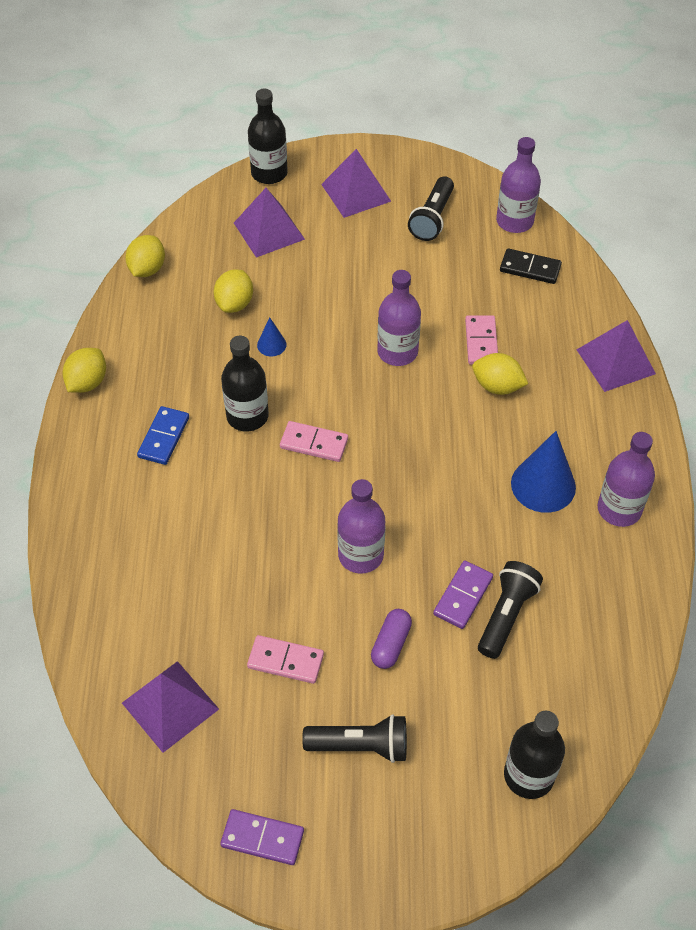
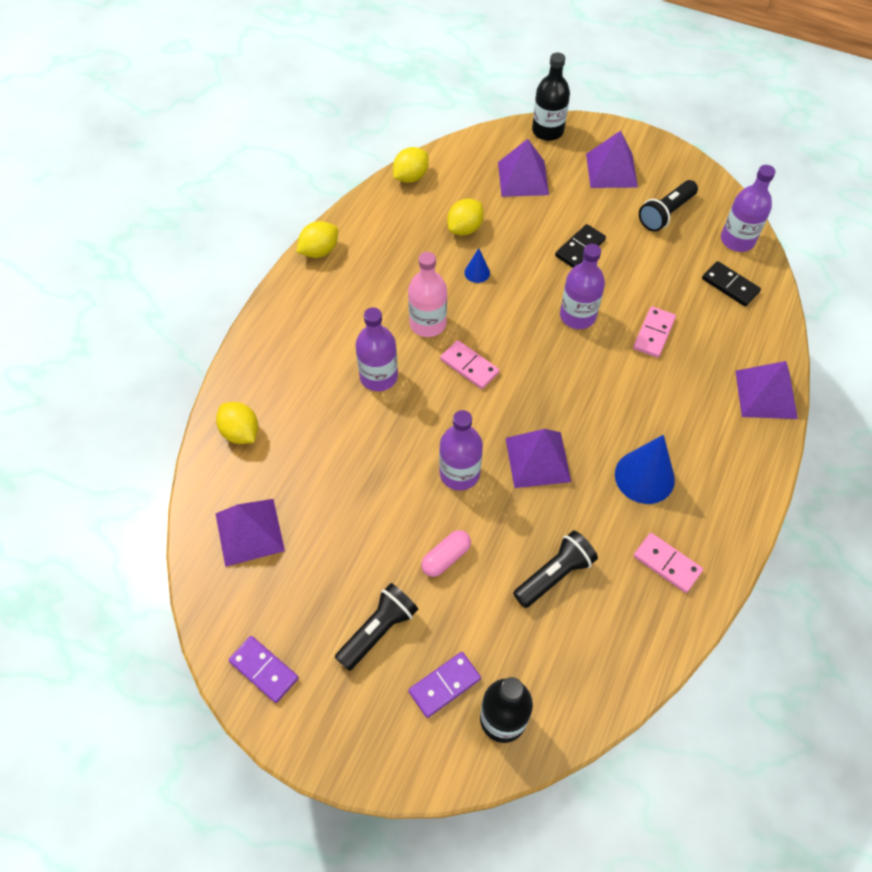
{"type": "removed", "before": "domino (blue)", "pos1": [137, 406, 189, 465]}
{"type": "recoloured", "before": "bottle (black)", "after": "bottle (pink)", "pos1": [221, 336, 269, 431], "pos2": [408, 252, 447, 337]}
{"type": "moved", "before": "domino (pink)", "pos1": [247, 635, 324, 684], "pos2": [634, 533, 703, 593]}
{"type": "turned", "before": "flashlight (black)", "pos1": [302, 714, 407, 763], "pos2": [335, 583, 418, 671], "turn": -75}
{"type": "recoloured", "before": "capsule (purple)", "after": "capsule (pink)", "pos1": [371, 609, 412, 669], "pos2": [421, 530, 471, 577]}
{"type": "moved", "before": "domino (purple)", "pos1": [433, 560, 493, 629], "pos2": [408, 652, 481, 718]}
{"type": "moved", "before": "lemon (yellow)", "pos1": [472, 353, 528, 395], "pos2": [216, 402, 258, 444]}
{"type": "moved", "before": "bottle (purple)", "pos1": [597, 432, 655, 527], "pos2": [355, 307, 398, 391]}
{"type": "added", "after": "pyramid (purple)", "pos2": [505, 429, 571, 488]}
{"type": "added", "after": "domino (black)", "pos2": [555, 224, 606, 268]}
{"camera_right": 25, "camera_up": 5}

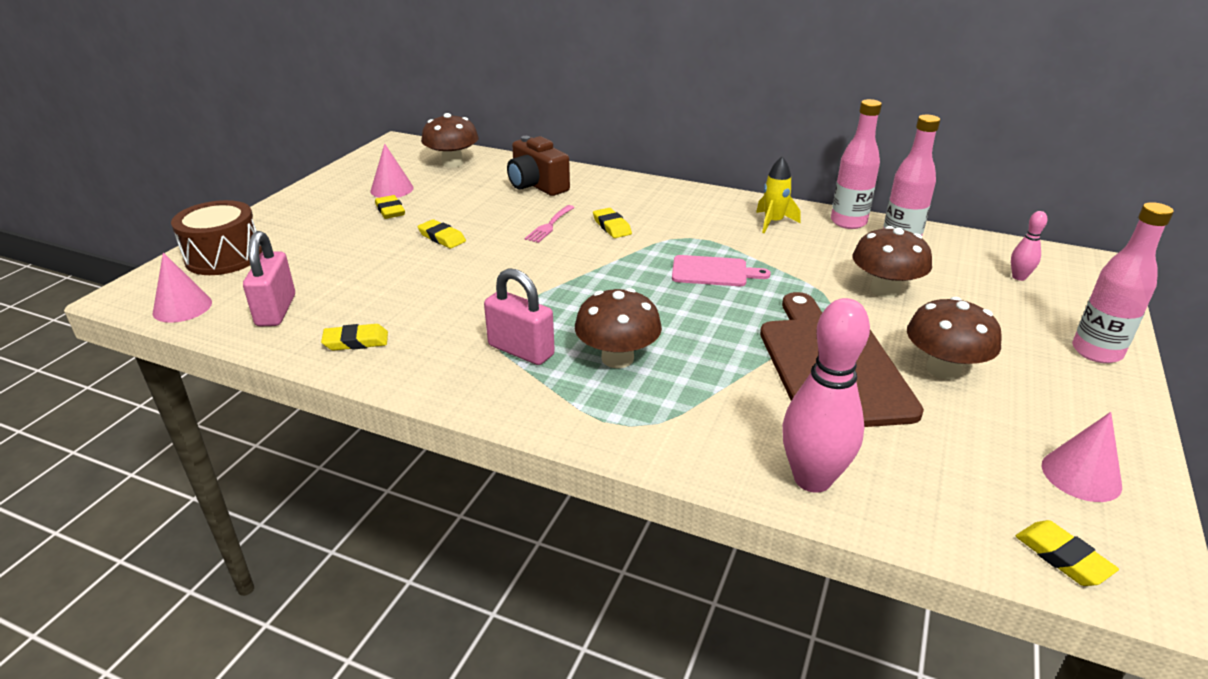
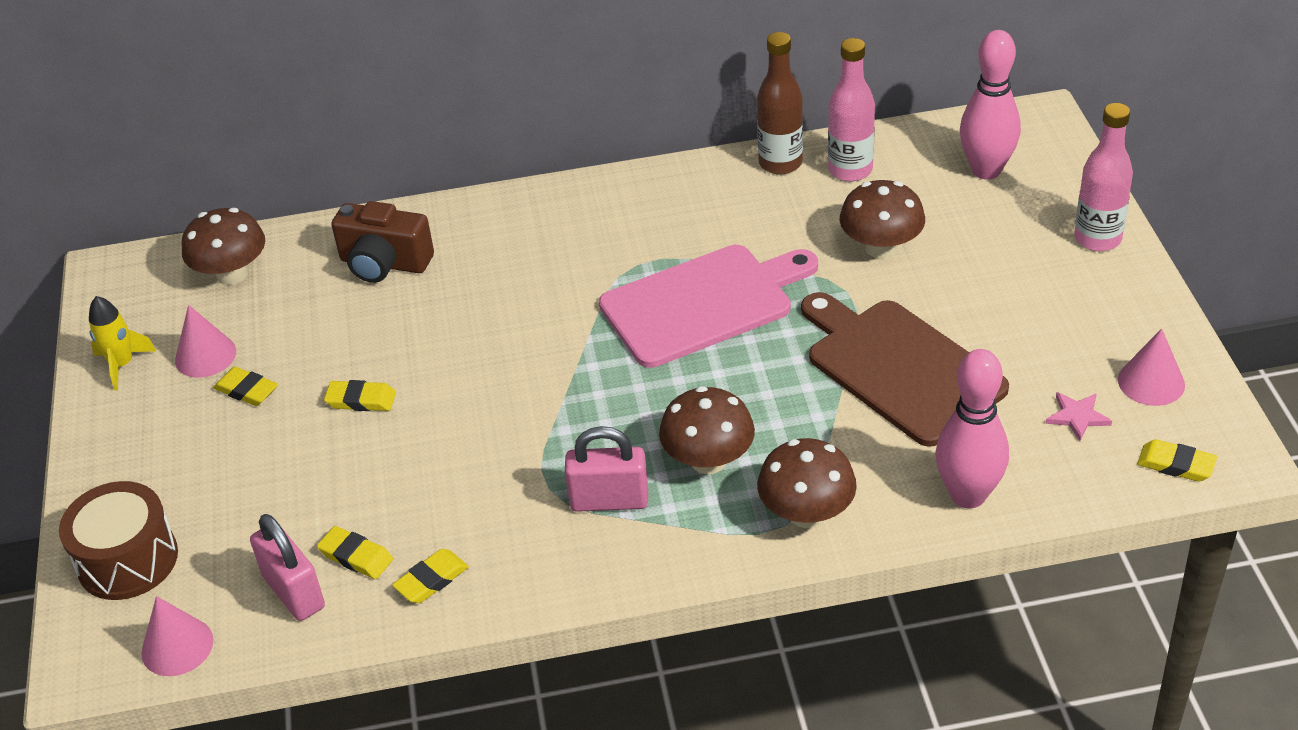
{"type": "removed", "before": "fork (pink)", "pos1": [524, 205, 575, 243]}
{"type": "moved", "before": "eraser (yellow)", "pos1": [593, 208, 632, 238], "pos2": [317, 526, 393, 579]}
{"type": "resized", "before": "cutting board (pink)", "pos1": [672, 255, 771, 286], "pos2": [599, 245, 818, 368], "scale": 1.93}
{"type": "moved", "before": "rocket (yellow)", "pos1": [756, 156, 801, 233], "pos2": [89, 296, 156, 391]}
{"type": "recoloured", "before": "bottle (pink)", "after": "bottle (brown)", "pos1": [831, 99, 882, 229], "pos2": [757, 32, 803, 174]}
{"type": "moved", "before": "mushroom (brown)", "pos1": [907, 297, 1002, 380], "pos2": [757, 438, 857, 528]}
{"type": "resized", "before": "bowling pin (pink)", "pos1": [1011, 211, 1047, 281], "pos2": [960, 30, 1021, 179], "scale": 2.05}
{"type": "added", "after": "star (pink)", "pos2": [1046, 392, 1112, 441]}
{"camera_right": -30, "camera_up": 10}

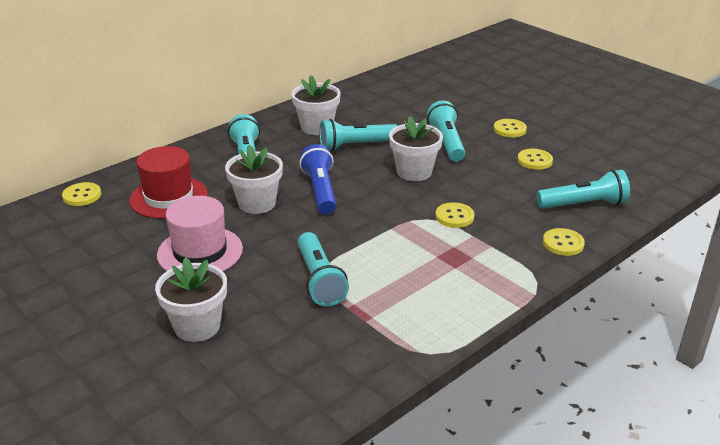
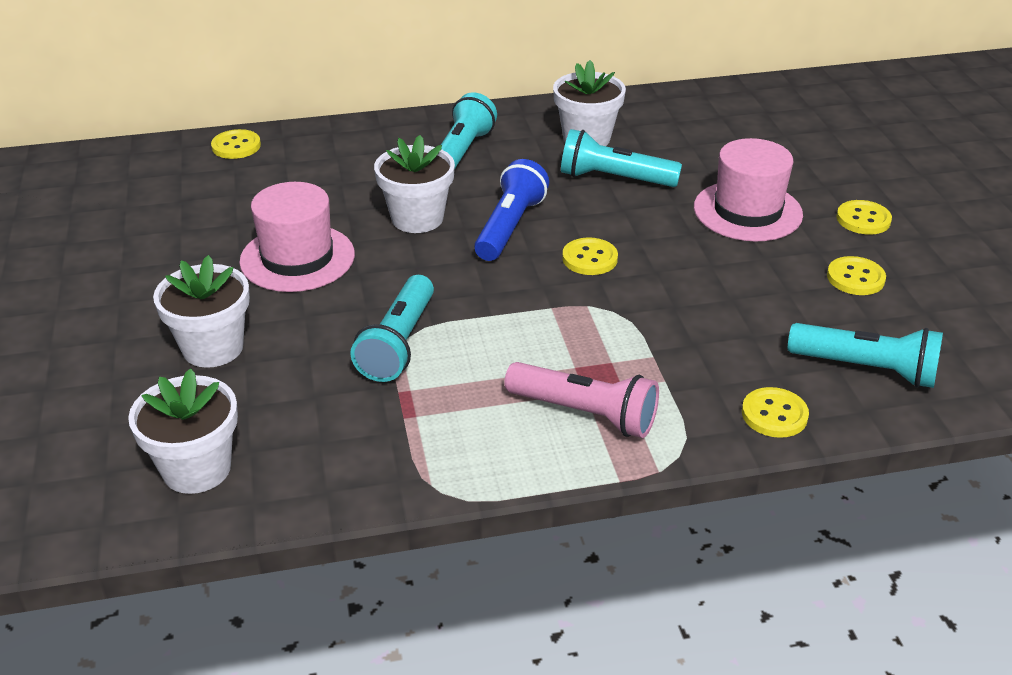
{"type": "removed", "before": "hat (red)", "pos1": [129, 146, 208, 219]}
{"type": "moved", "before": "flower pot (white)", "pos1": [389, 116, 443, 181], "pos2": [128, 368, 238, 494]}
{"type": "replaced", "before": "flashlight (turquoise)", "after": "hat (pink)", "pos1": [427, 100, 465, 162], "pos2": [694, 138, 803, 241]}
{"type": "moved", "before": "button (yellow)", "pos1": [435, 202, 475, 228], "pos2": [562, 237, 618, 275]}
{"type": "added", "after": "flashlight (pink)", "pos2": [504, 362, 659, 438]}
{"camera_right": 30, "camera_up": 5}

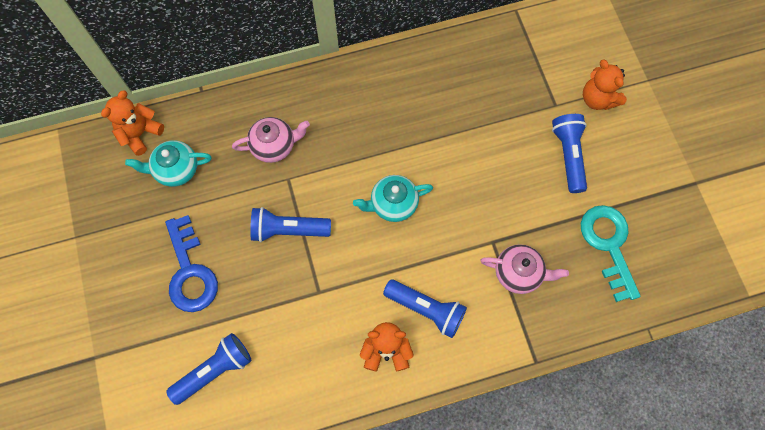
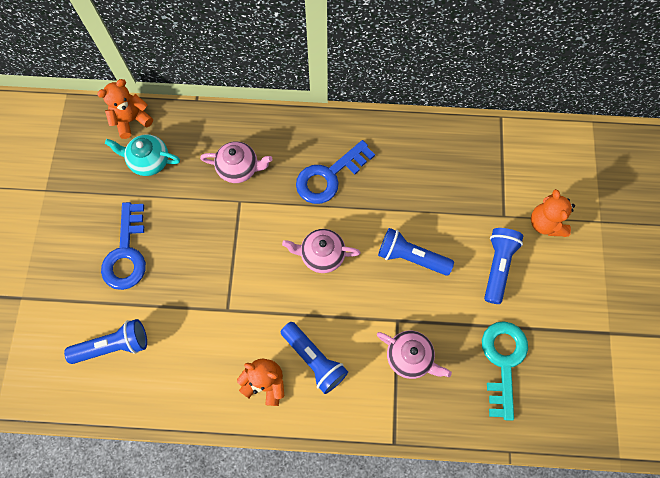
{"type": "moved", "before": "flashlight (blue)", "pos1": [250, 207, 331, 242], "pos2": [378, 228, 454, 276]}
{"type": "recoloured", "before": "teapot (turquoise)", "after": "teapot (pink)", "pos1": [353, 175, 433, 222], "pos2": [282, 229, 360, 273]}
{"type": "added", "after": "key (blue)", "pos2": [296, 140, 375, 204]}
{"camera_right": 20, "camera_up": 0}

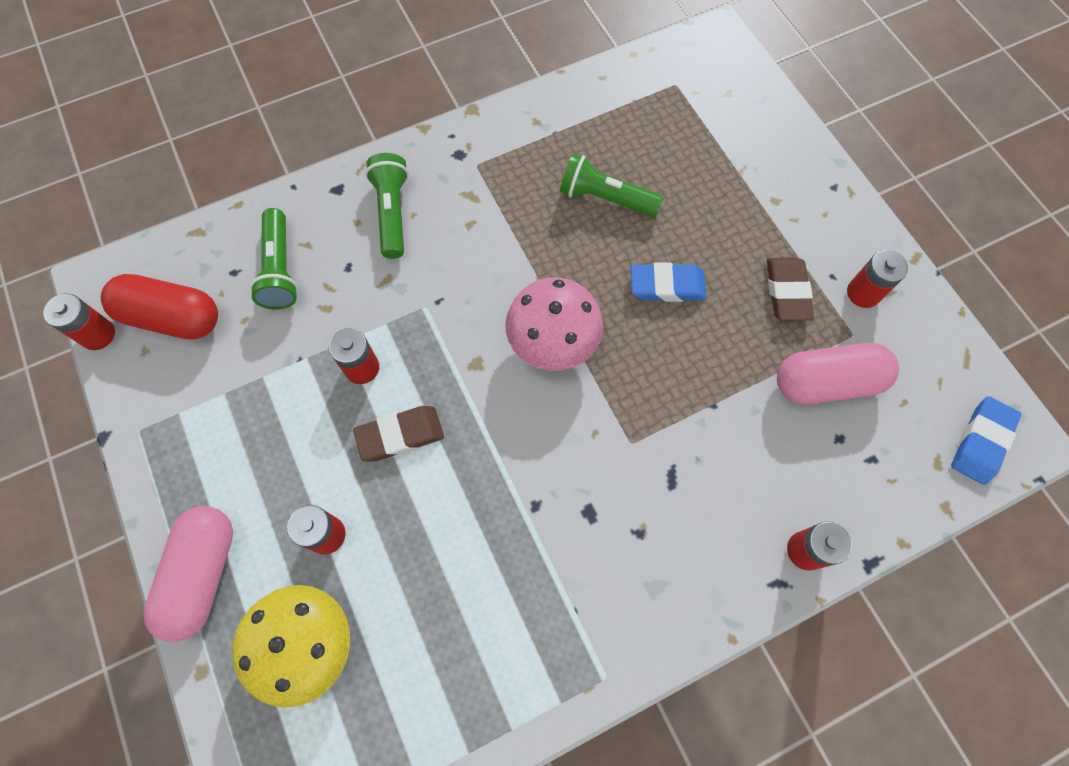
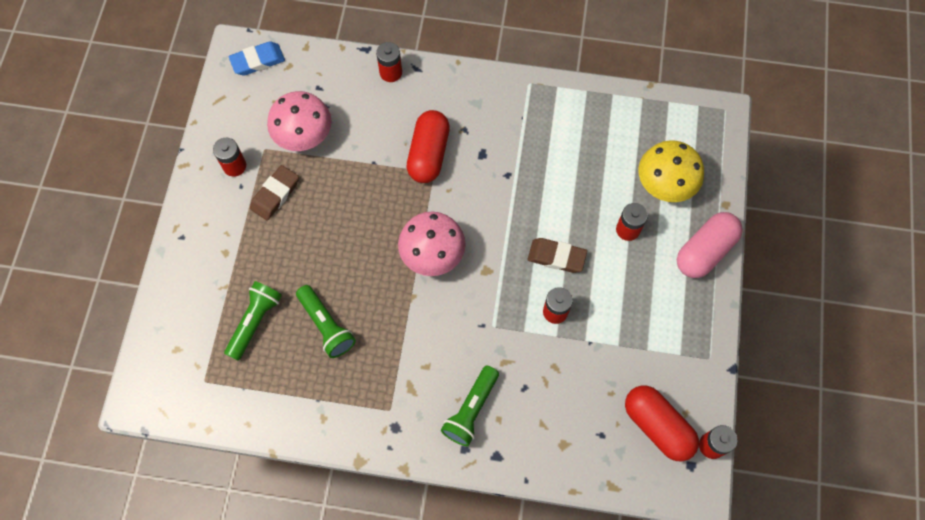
{"type": "moved", "before": "flashlight (green)", "pos1": [250, 208, 298, 310], "pos2": [224, 281, 282, 361]}
{"type": "removed", "before": "eraser (blue)", "pos1": [631, 263, 707, 302]}
{"type": "replaced", "before": "capsule (pink)", "after": "mushroom (pink)", "pos1": [777, 343, 899, 405], "pos2": [267, 91, 332, 151]}
{"type": "added", "after": "capsule (red)", "pos2": [407, 110, 450, 183]}
{"camera_right": -145, "camera_up": 0}

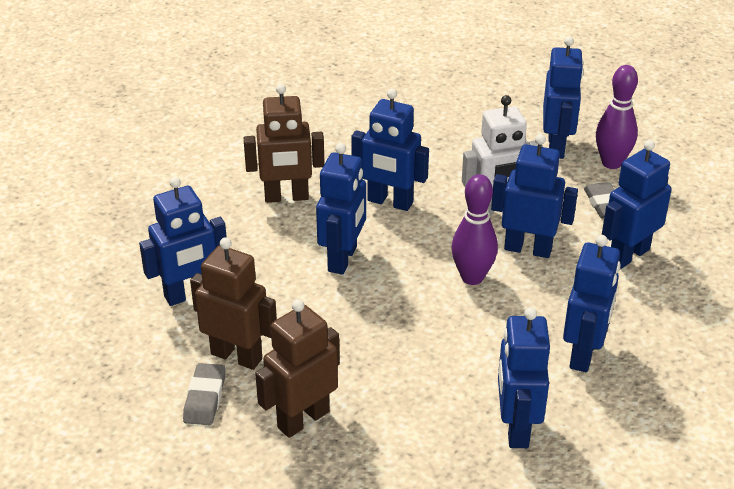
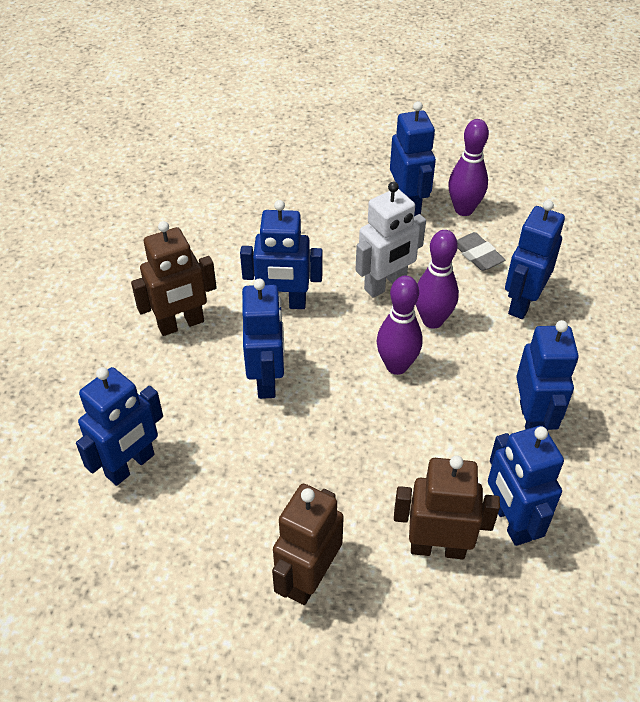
{"type": "removed", "before": "eraser (grey)", "pos1": [183, 363, 225, 425]}
{"type": "moved", "before": "robot (brown)", "pos1": [190, 237, 277, 370], "pos2": [394, 455, 500, 559]}
{"type": "replaced", "before": "robot (blue)", "after": "bowling pin (purple)", "pos1": [491, 134, 578, 258], "pos2": [416, 230, 459, 329]}
{"camera_right": -20, "camera_up": 10}

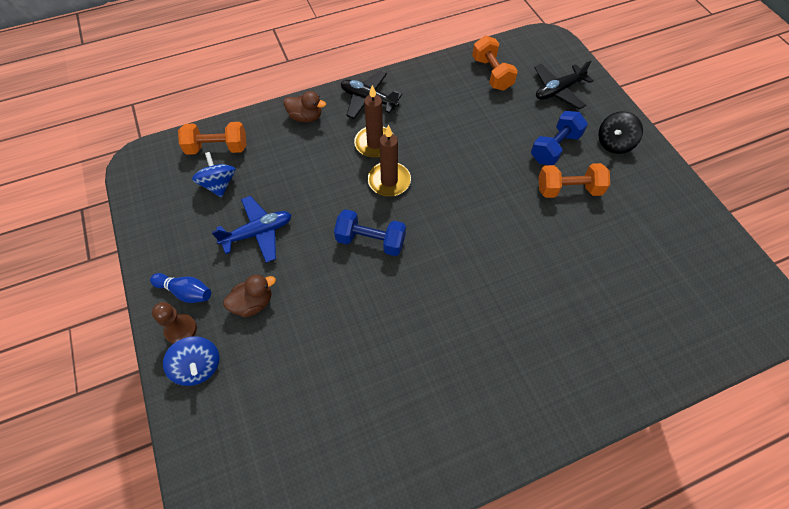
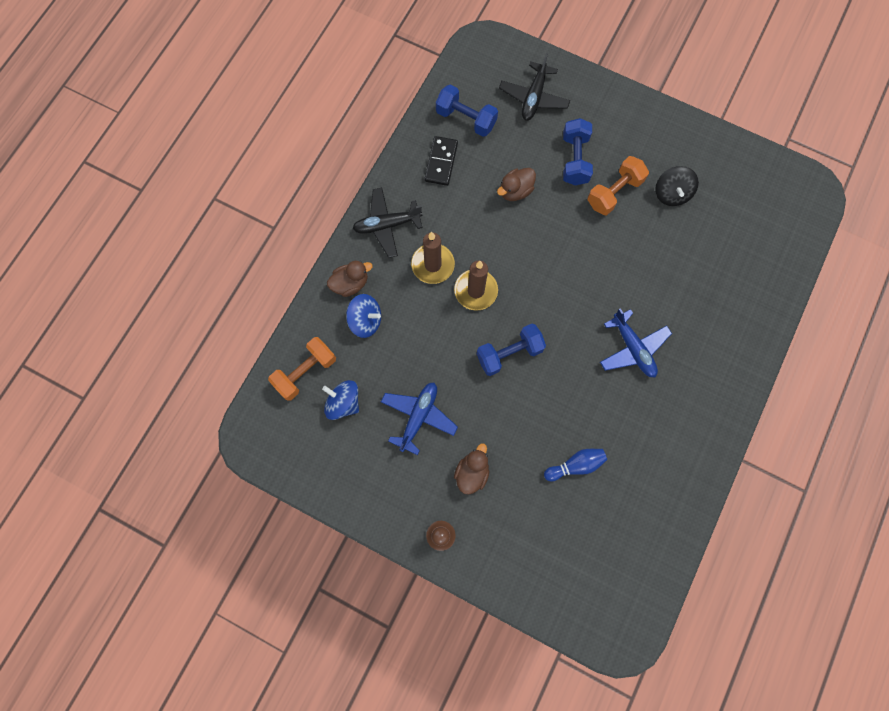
{"type": "moved", "before": "bowling pin (blue)", "pos1": [150, 273, 211, 303], "pos2": [544, 449, 607, 481]}
{"type": "moved", "before": "spinning top (blue)", "pos1": [163, 336, 219, 386], "pos2": [346, 294, 381, 338]}
{"type": "recoloured", "before": "dumbbell (orange)", "after": "dumbbell (blue)", "pos1": [472, 36, 518, 91], "pos2": [436, 85, 498, 137]}
{"type": "moved", "before": "spinning top (black)", "pos1": [598, 111, 643, 154], "pos2": [655, 166, 699, 206]}
{"type": "added", "after": "domino (black)", "pos2": [425, 136, 458, 186]}
{"type": "added", "after": "duck (brown)", "pos2": [497, 168, 536, 201]}
{"type": "added", "after": "plane (blue)", "pos2": [600, 308, 672, 377]}
{"camera_right": -40, "camera_up": 15}

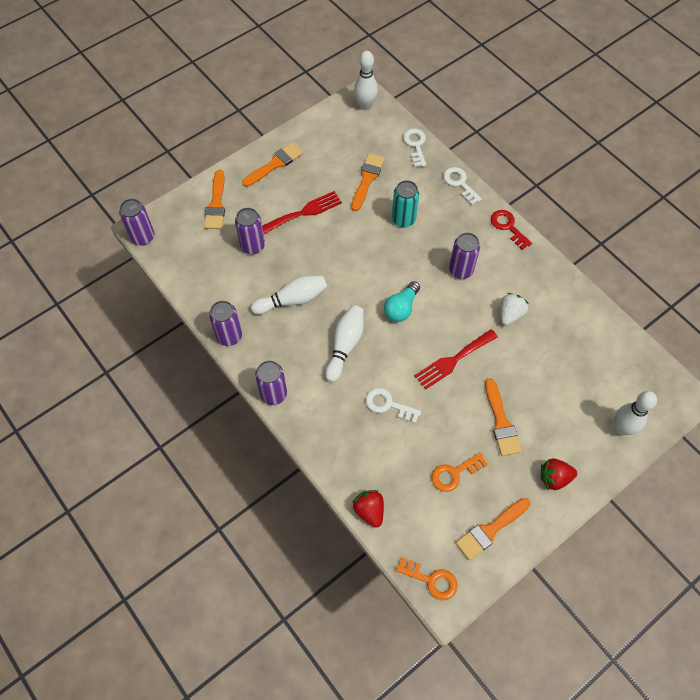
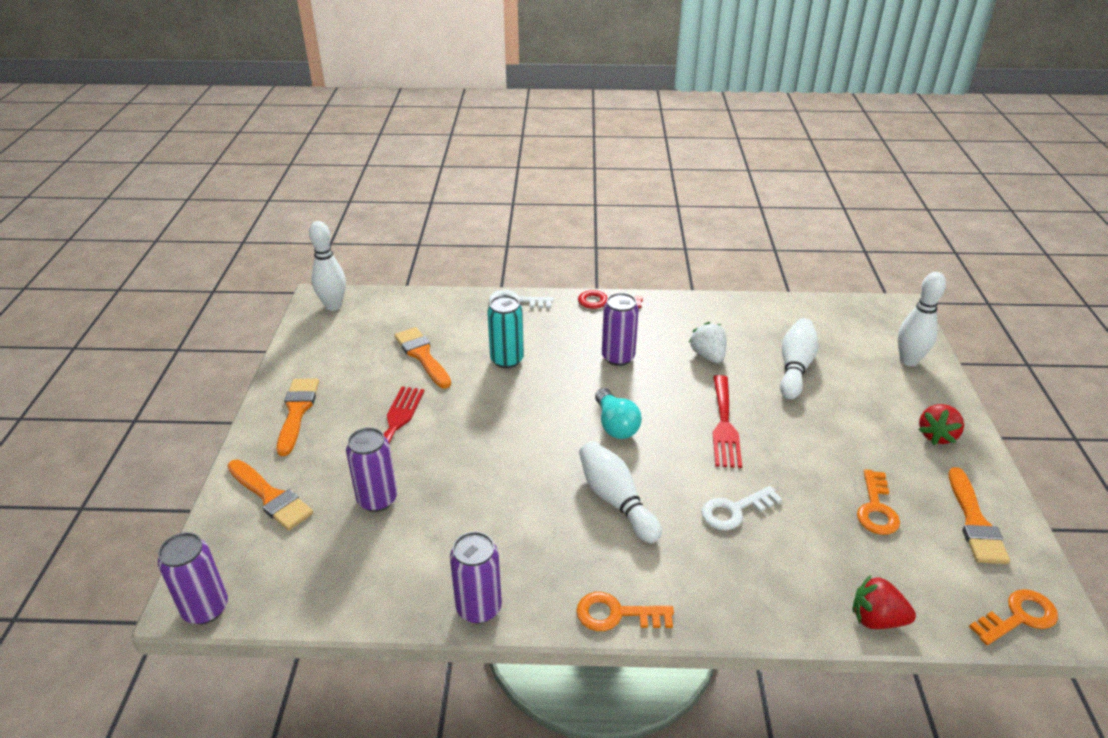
{"type": "moved", "before": "bowling pin (white)", "pos1": [251, 275, 327, 315], "pos2": [780, 318, 819, 399]}
{"type": "replaced", "before": "can (purple)", "after": "key (orange)", "pos1": [255, 361, 287, 405], "pos2": [576, 592, 674, 631]}
{"type": "removed", "before": "key (white)", "pos1": [403, 128, 426, 167]}
{"type": "removed", "before": "brush (orange)", "pos1": [485, 378, 522, 456]}
{"camera_right": -50, "camera_up": -25}

